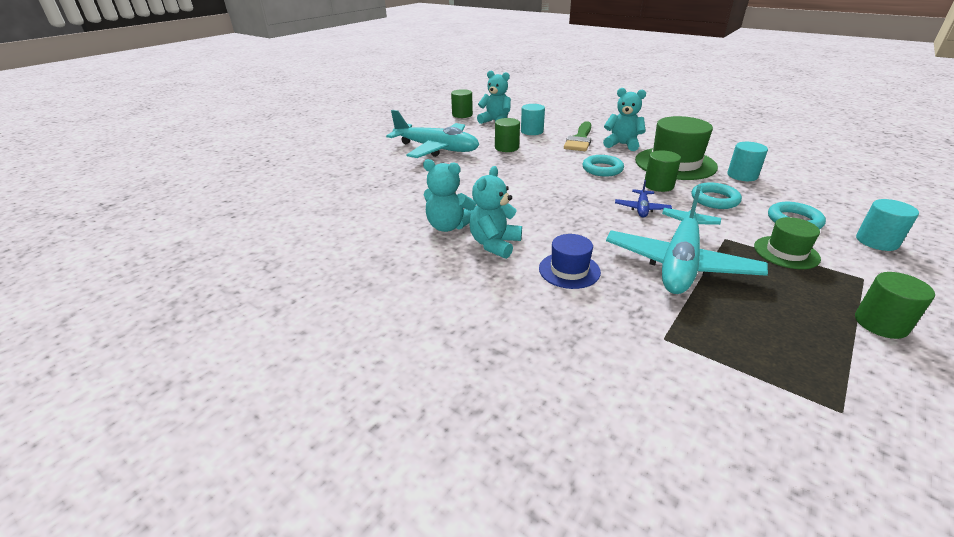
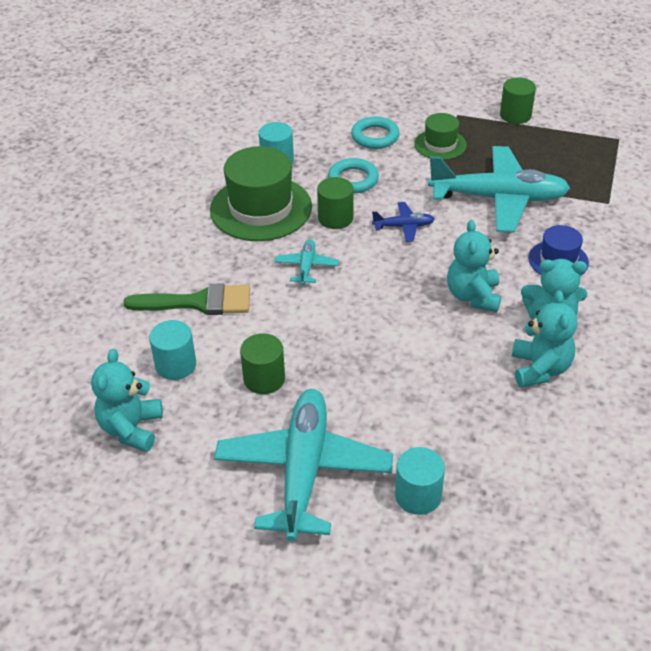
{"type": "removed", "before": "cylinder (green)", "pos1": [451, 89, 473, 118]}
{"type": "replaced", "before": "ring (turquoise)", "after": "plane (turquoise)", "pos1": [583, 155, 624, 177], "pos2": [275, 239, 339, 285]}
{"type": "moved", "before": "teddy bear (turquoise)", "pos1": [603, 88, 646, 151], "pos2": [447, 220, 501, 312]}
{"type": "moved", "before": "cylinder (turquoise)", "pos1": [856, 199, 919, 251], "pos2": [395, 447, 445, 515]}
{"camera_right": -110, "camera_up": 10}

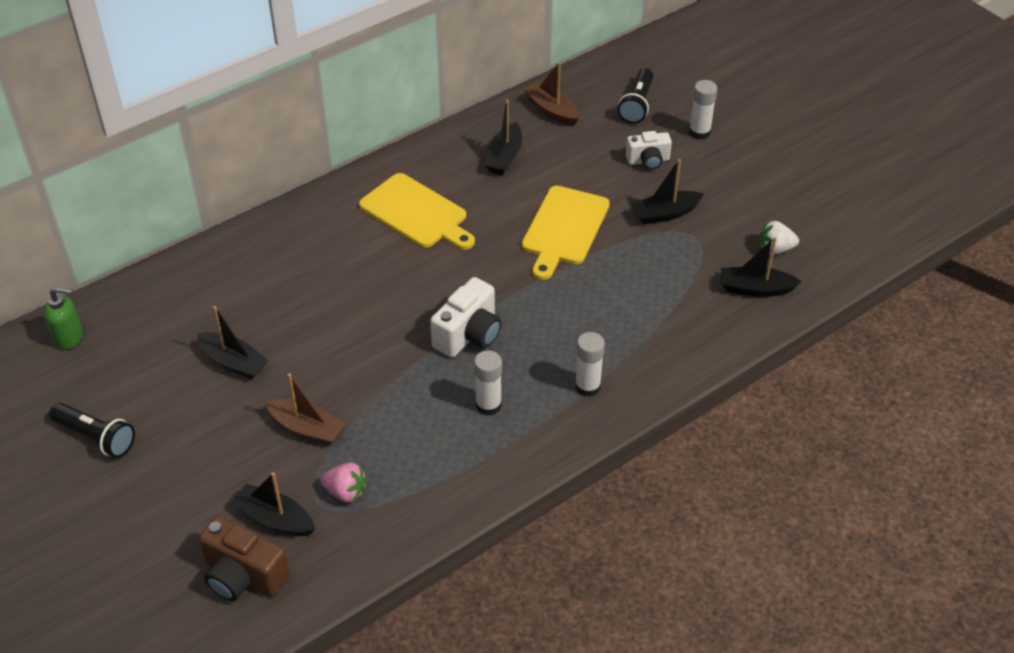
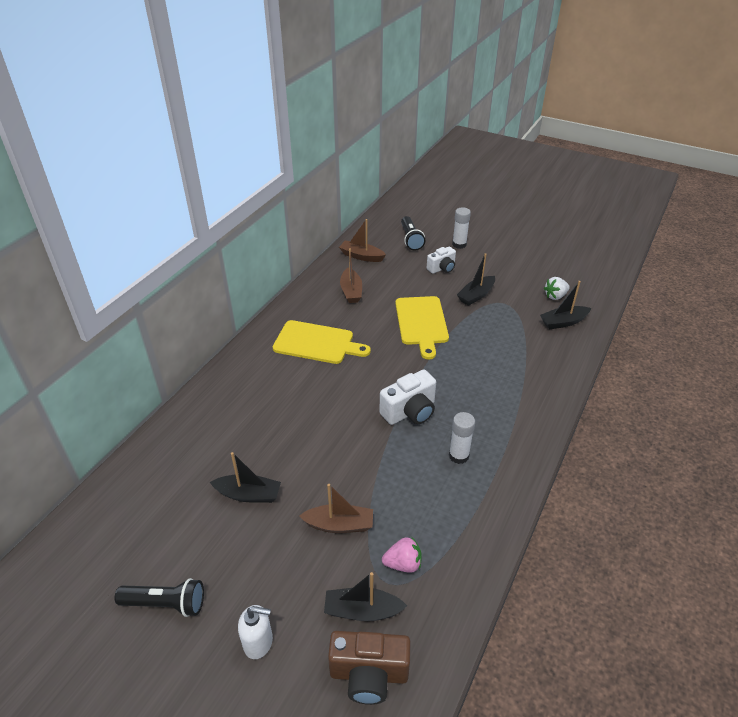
{"type": "removed", "before": "soap dispenser (green)", "pos1": [44, 287, 83, 350]}
{"type": "turned", "before": "camera (white)", "pos1": [430, 277, 502, 357], "pos2": [380, 369, 436, 425], "turn": 45}
{"type": "recoloured", "before": "boat (black)", "after": "boat (brown)", "pos1": [485, 100, 522, 175], "pos2": [340, 248, 362, 303]}
{"type": "removed", "before": "glue stick (white)", "pos1": [575, 332, 605, 397]}
{"type": "added", "after": "soap dispenser (white)", "pos2": [238, 605, 273, 659]}
{"camera_right": -25, "camera_up": -5}

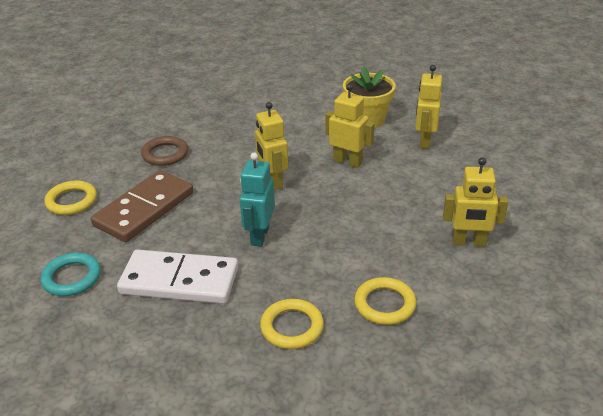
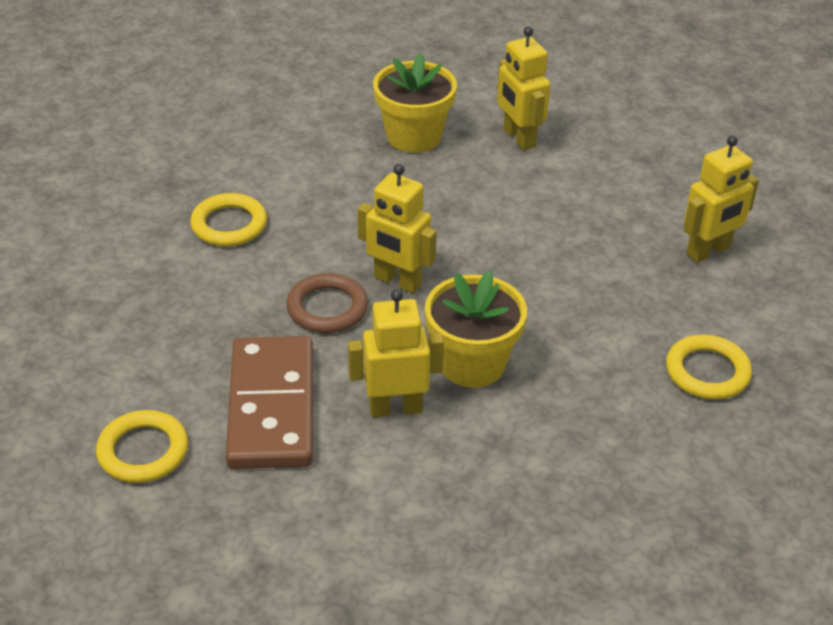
{"type": "removed", "before": "ring (turquoise)", "pos1": [41, 253, 101, 296]}
{"type": "removed", "before": "domino (white)", "pos1": [117, 250, 238, 304]}
{"type": "moved", "before": "ring (brown)", "pos1": [141, 136, 188, 166], "pos2": [286, 273, 368, 333]}
{"type": "replaced", "before": "robot (turquoise)", "after": "flower pot (yellow)", "pos1": [240, 153, 275, 247], "pos2": [425, 271, 527, 388]}
{"type": "moved", "before": "ring (yellow)", "pos1": [260, 299, 324, 349], "pos2": [190, 193, 267, 247]}
{"type": "moved", "before": "robot (yellow)", "pos1": [325, 84, 375, 168], "pos2": [348, 289, 444, 418]}
{"camera_right": -40, "camera_up": 5}

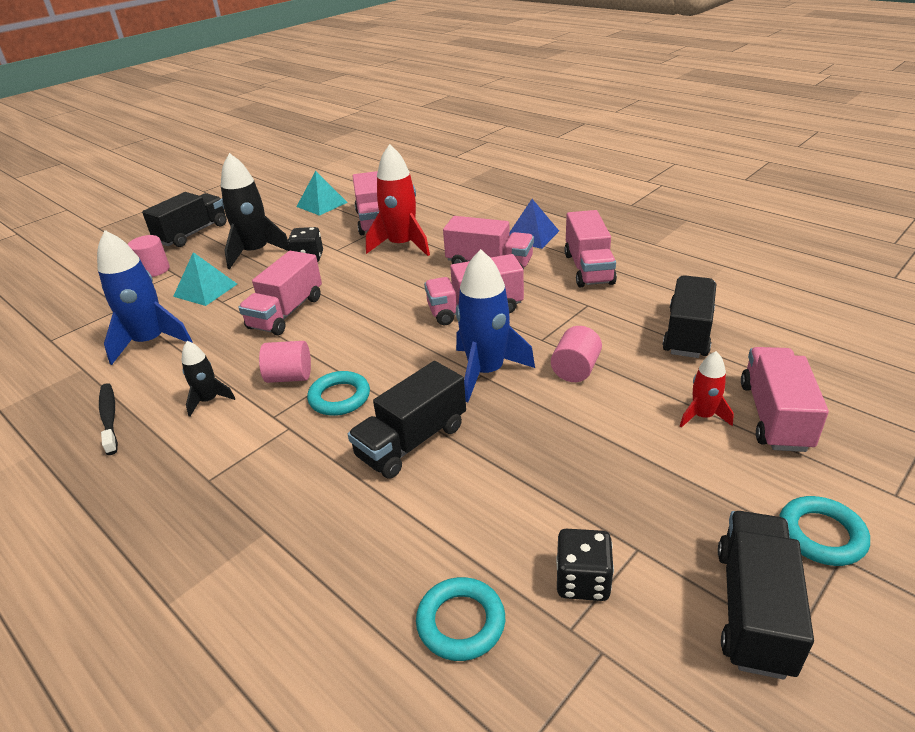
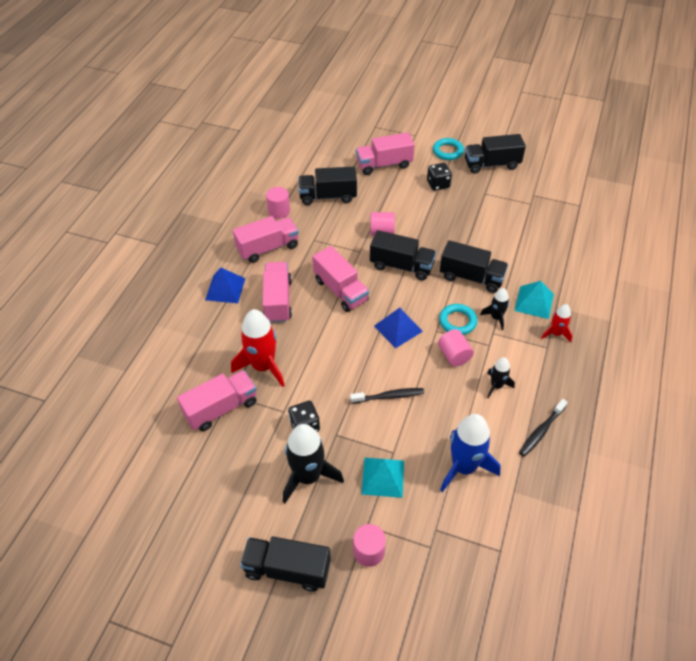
{"type": "replaced", "before": "truck (pink)", "after": "toothbrush (black)", "pos1": [238, 251, 322, 335], "pos2": [350, 388, 424, 403]}
{"type": "moved", "before": "pyramid (turquoise)", "pos1": [296, 171, 348, 216], "pos2": [514, 281, 554, 319]}
{"type": "removed", "before": "ring (turquoise)", "pos1": [416, 577, 505, 661]}
{"type": "replaced", "before": "rocket (blue)", "after": "truck (black)", "pos1": [456, 249, 535, 402], "pos2": [370, 230, 436, 280]}
{"type": "moved", "before": "dice (black)", "pos1": [556, 529, 614, 601], "pos2": [427, 163, 452, 191]}
{"type": "moved", "before": "rocket (red)", "pos1": [680, 351, 734, 428], "pos2": [541, 304, 572, 342]}
{"type": "added", "after": "cylinder (pink)", "pos2": [266, 187, 290, 219]}
{"type": "added", "after": "pyramid (blue)", "pos2": [374, 308, 423, 348]}
{"type": "added", "after": "rocket (black)", "pos2": [480, 288, 509, 330]}
{"camera_right": -115, "camera_up": 15}

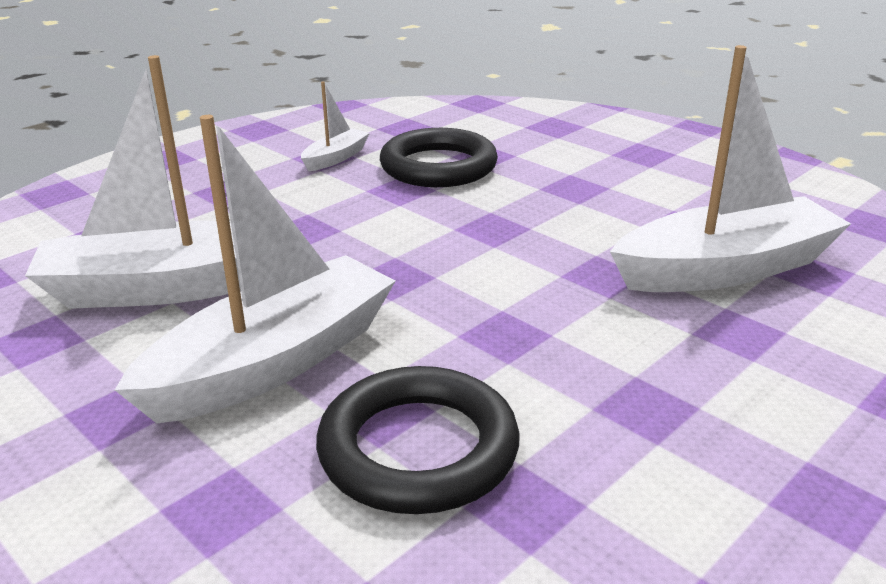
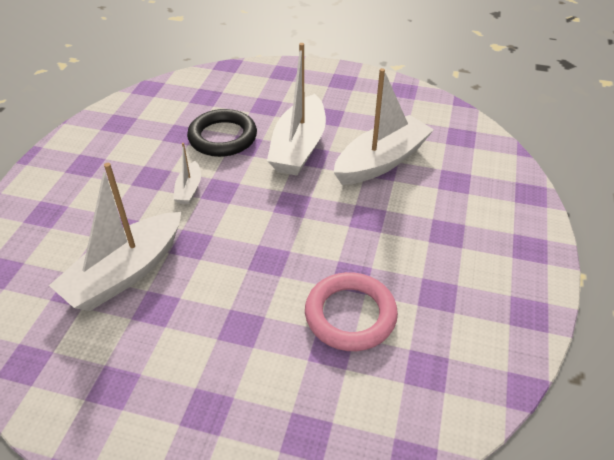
{"type": "moved", "before": "boat (white)", "pos1": [301, 81, 370, 171], "pos2": [173, 143, 201, 204]}
{"type": "recoloured", "before": "ring (black)", "after": "ring (pink)", "pos1": [380, 128, 498, 187], "pos2": [305, 272, 398, 351]}
{"camera_right": 150, "camera_up": 15}

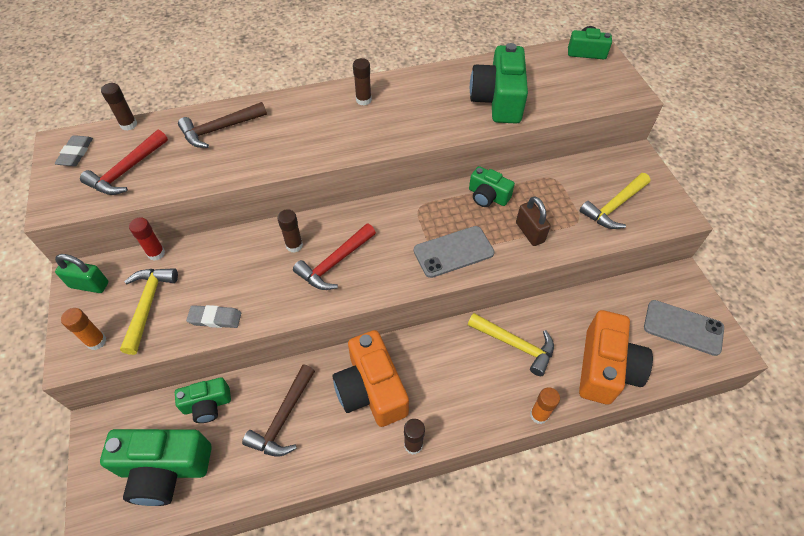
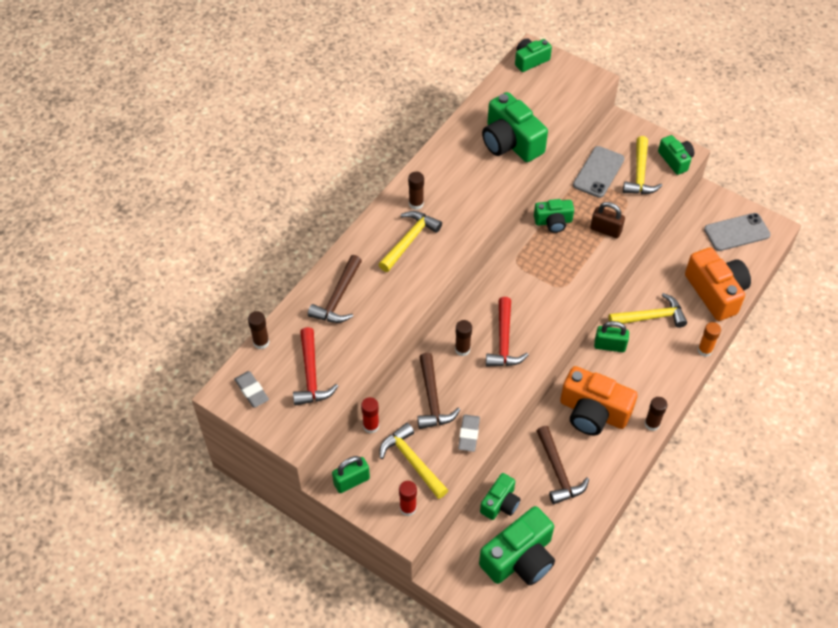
{"type": "recoloured", "before": "glue stick (orange)", "after": "glue stick (red)", "pos1": [61, 308, 107, 350], "pos2": [399, 481, 417, 516]}
{"type": "turned", "before": "eraser (grey)", "pos1": [186, 305, 241, 328], "pos2": [458, 415, 480, 452], "turn": -45}
{"type": "moved", "before": "phone (grey)", "pos1": [414, 226, 495, 278], "pos2": [573, 146, 625, 198]}
{"type": "added", "after": "hammer (yellow)", "pos2": [378, 211, 442, 272]}
{"type": "added", "after": "hammer (brown)", "pos2": [417, 353, 460, 429]}
{"type": "added", "after": "padlock (green)", "pos2": [594, 321, 629, 352]}
{"type": "added", "after": "camera (green)", "pos2": [658, 135, 694, 175]}
{"camera_right": -40, "camera_up": 0}

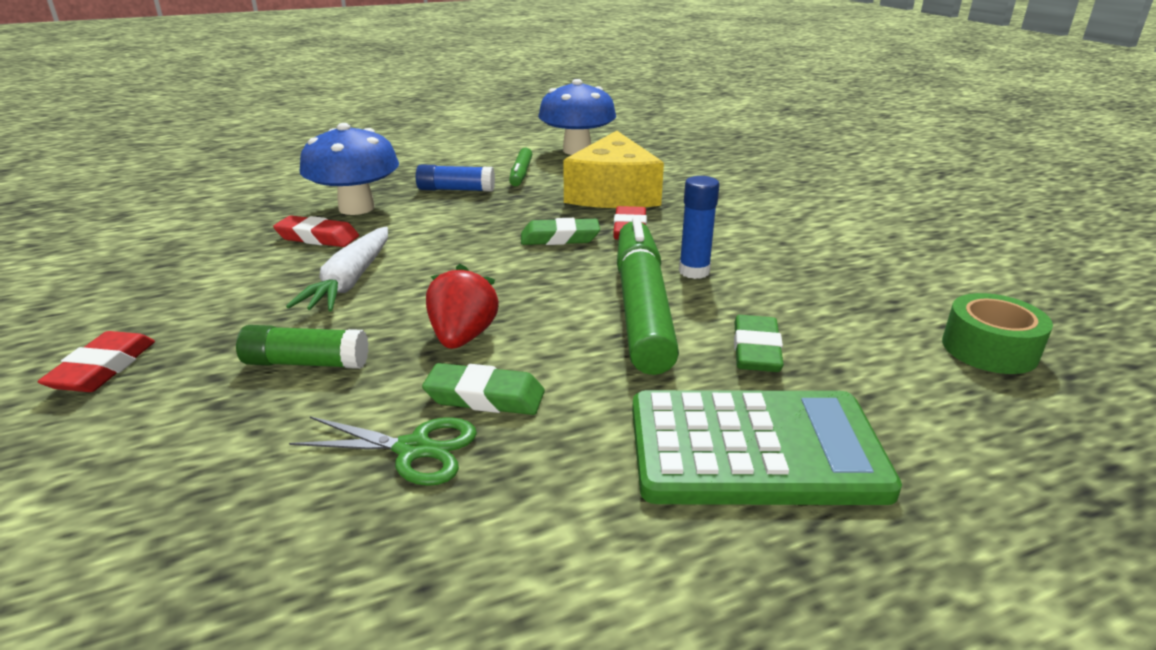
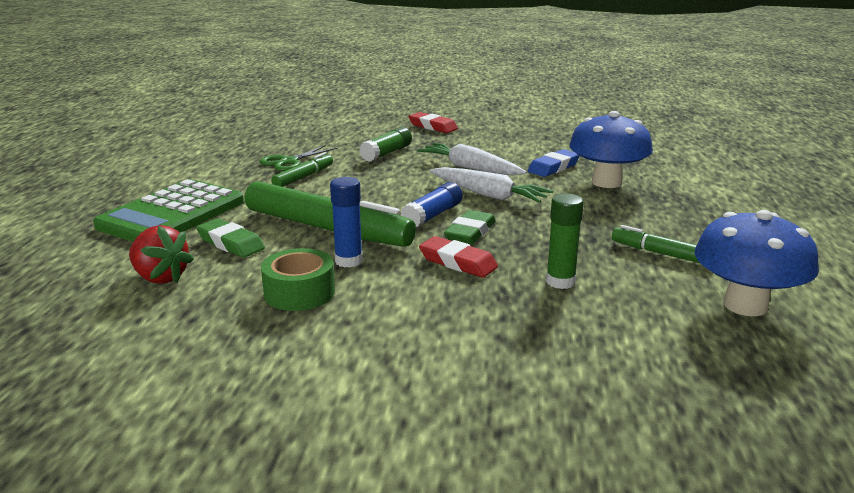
{"type": "recoloured", "before": "eraser (red)", "after": "eraser (blue)", "pos1": [273, 216, 359, 247], "pos2": [528, 149, 580, 177]}
{"type": "moved", "before": "glue stick (blue)", "pos1": [415, 164, 495, 192], "pos2": [400, 182, 463, 228]}
{"type": "replaced", "before": "eraser (green)", "after": "marker (green)", "pos1": [422, 363, 545, 415], "pos2": [271, 152, 333, 187]}
{"type": "moved", "before": "strawberry (red)", "pos1": [426, 264, 499, 349], "pos2": [129, 225, 194, 284]}
{"type": "replaced", "before": "cheese (yellow)", "after": "glue stick (green)", "pos1": [563, 131, 664, 208], "pos2": [546, 193, 584, 289]}
{"type": "moved", "before": "tape (green)", "pos1": [942, 293, 1053, 374], "pos2": [261, 248, 335, 311]}
{"type": "added", "after": "carrot (white)", "pos2": [429, 167, 553, 203]}
{"camera_right": 120, "camera_up": -5}

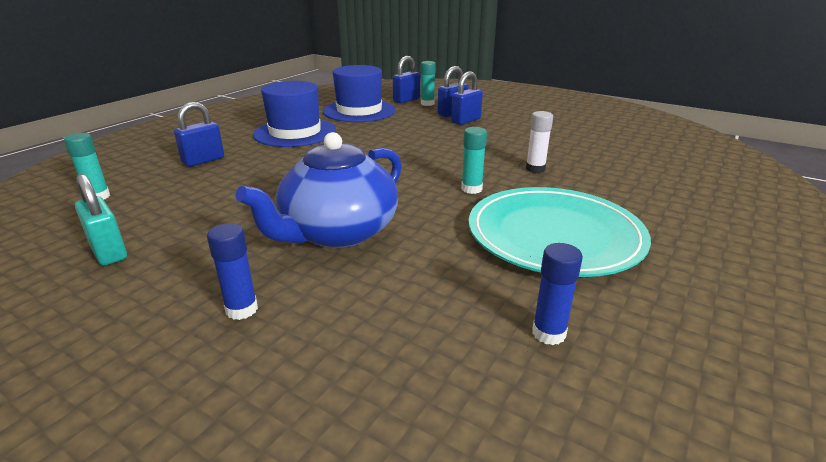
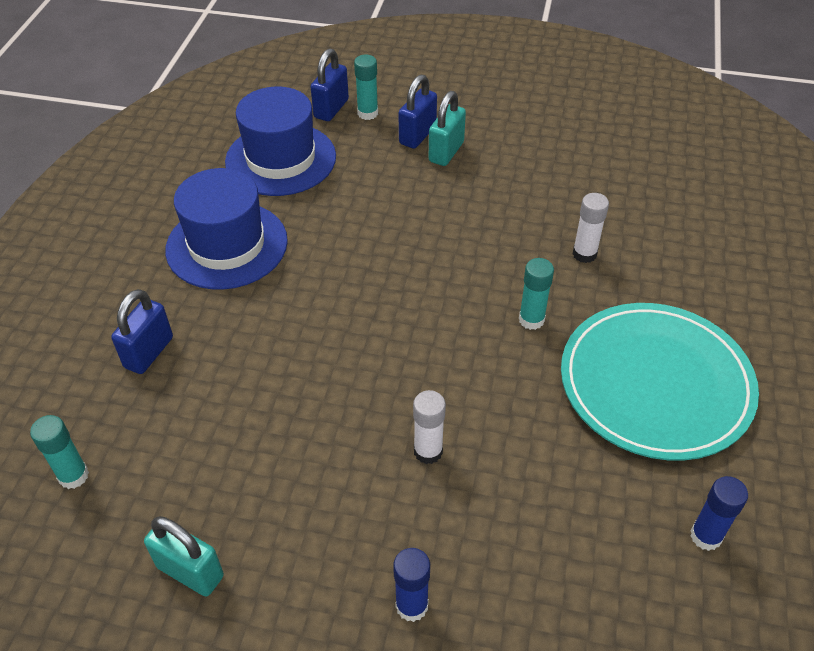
{"type": "replaced", "before": "teapot (blue)", "after": "glue stick (white)", "pos1": [236, 132, 402, 248], "pos2": [413, 390, 446, 464]}
{"type": "recoloured", "before": "padlock (blue)", "after": "padlock (turquoise)", "pos1": [451, 71, 483, 125], "pos2": [429, 91, 466, 166]}
{"camera_right": -20, "camera_up": 20}

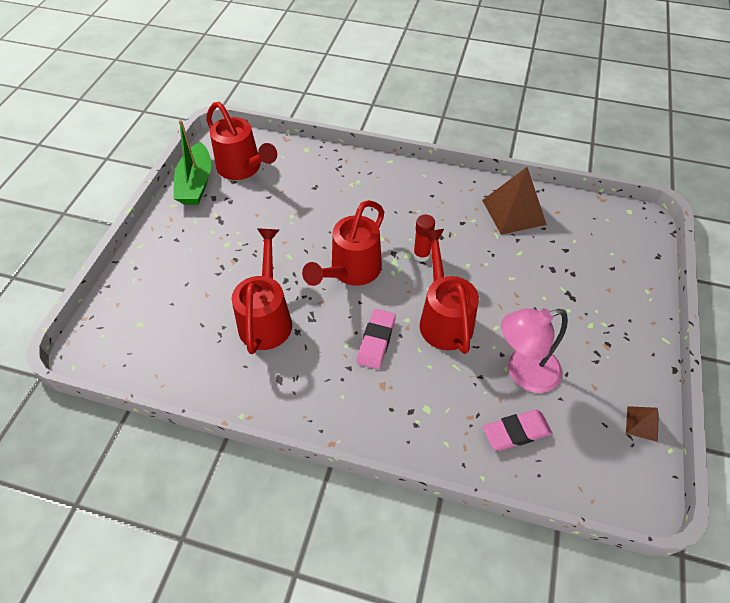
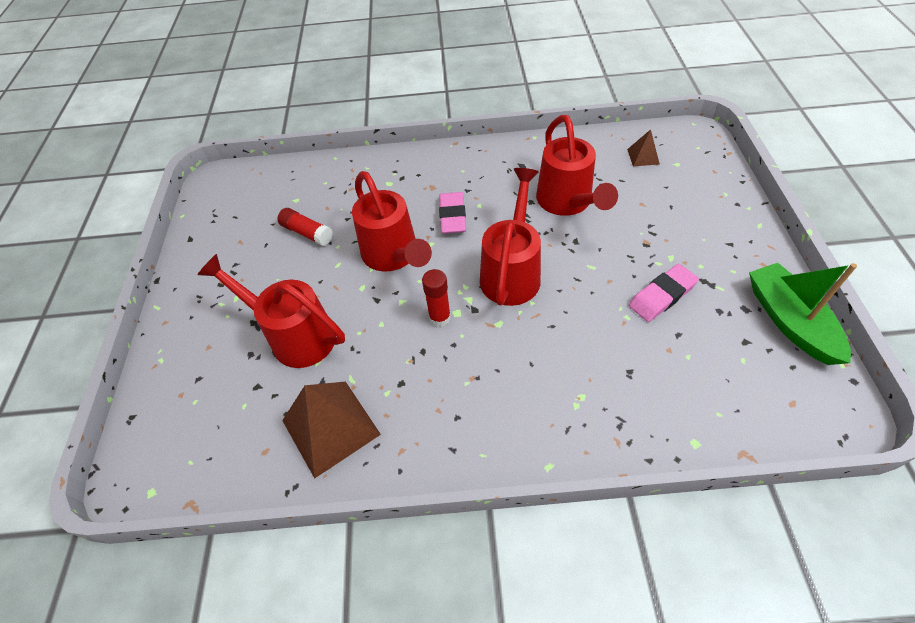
{"type": "moved", "before": "watering can (red)", "pos1": [206, 102, 277, 180], "pos2": [197, 254, 345, 368]}
{"type": "moved", "before": "eraser (pink)", "pos1": [483, 410, 552, 451], "pos2": [629, 264, 699, 322]}
{"type": "replaced", "before": "lamp (pink)", "after": "glue stick (red)", "pos1": [501, 308, 568, 393], "pos2": [277, 208, 333, 246]}
{"type": "moved", "before": "pyramid (brown)", "pos1": [626, 406, 659, 442], "pos2": [627, 129, 660, 166]}
{"camera_right": 165, "camera_up": 0}

